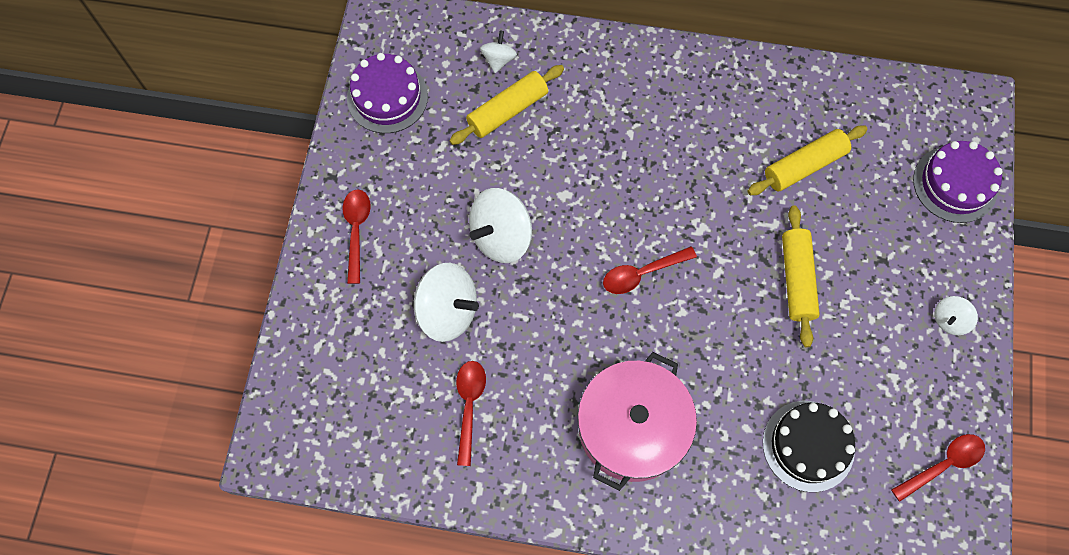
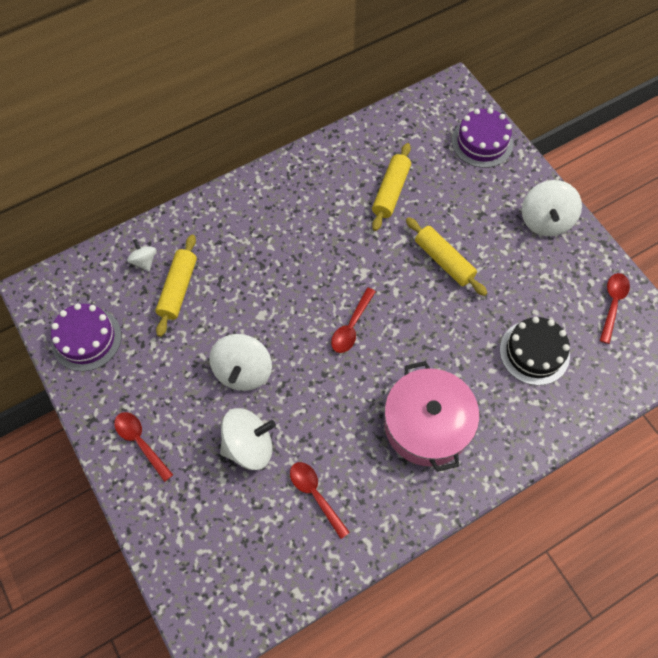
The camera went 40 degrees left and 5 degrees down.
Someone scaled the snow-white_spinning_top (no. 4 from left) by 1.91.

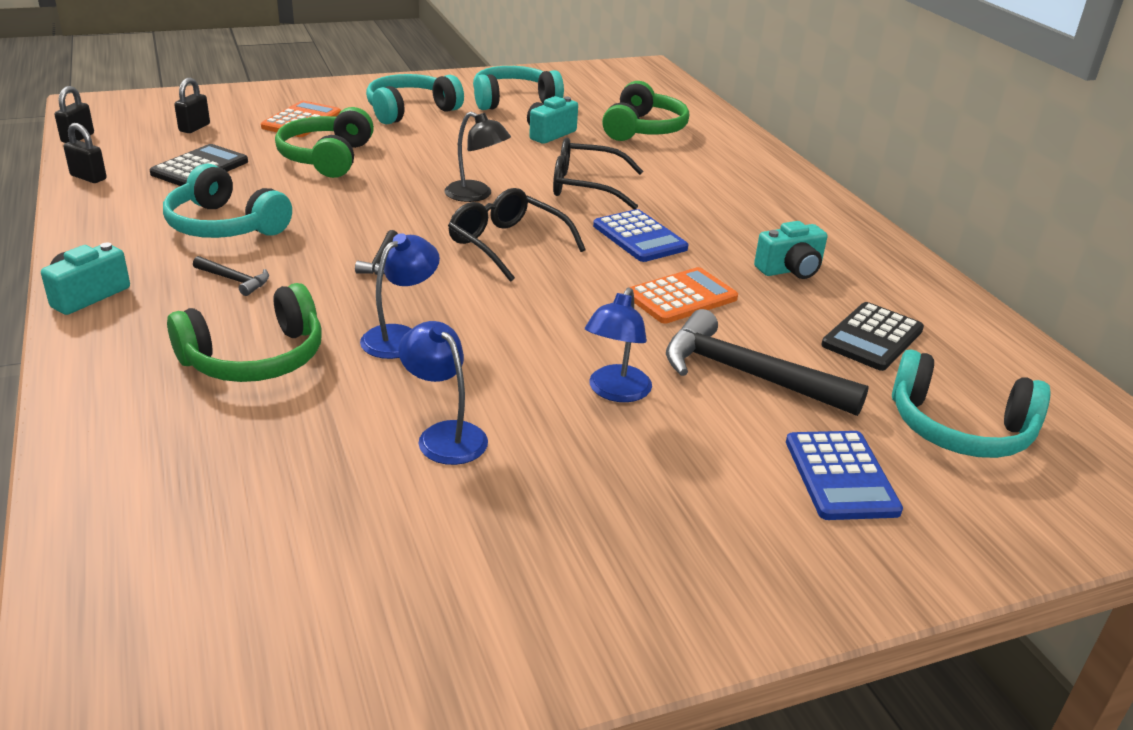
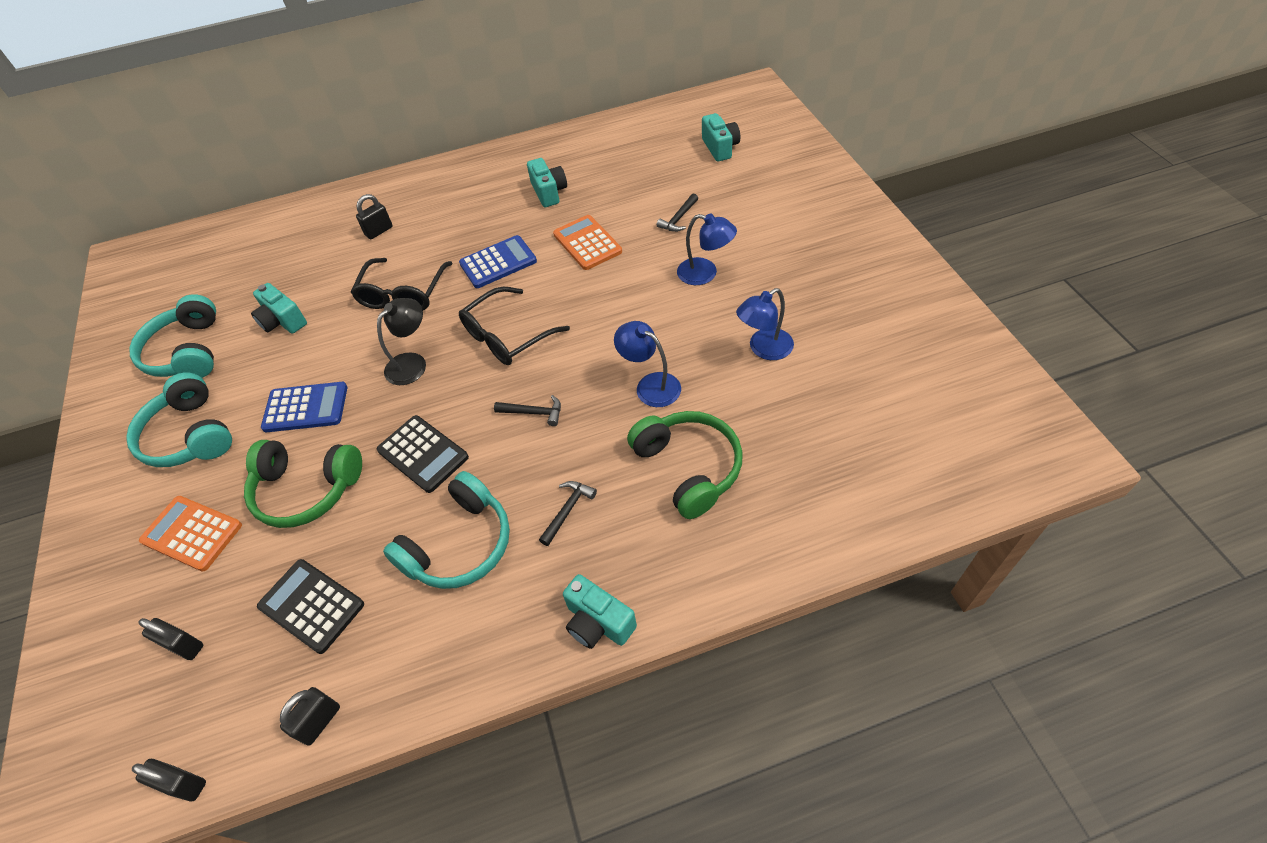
The camera went 80 degrees left and 20 degrees up.
Someone took away the green_over-ear_headphones (no. 3 from left).
Someone scaled the ebony_claw_hammer (no. 3 from left) by 0.46.
Someone carried the royal_blue_adding_machine (no. 2 from left in the first image).
Someone carried the ebony_adding_machine (no. 2 from left).
Someone swapped the turquoise_over-ear_headphones (no. 4 from left) for the turquoise_camera (no. 4 from left).
Someone put down the ebony_lock (no. 4 from left).

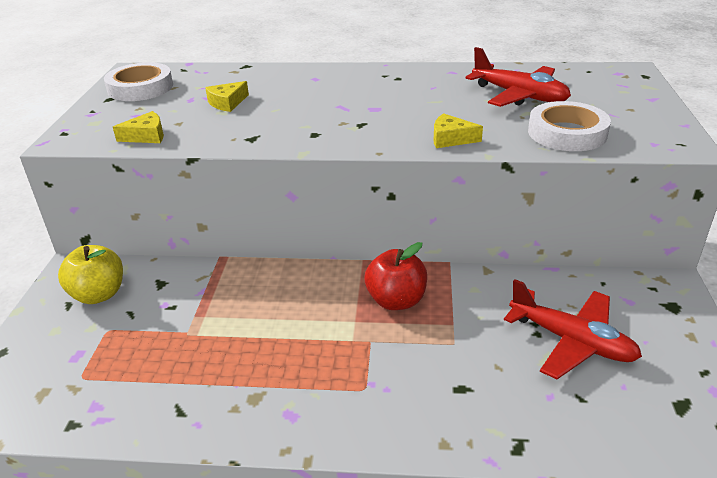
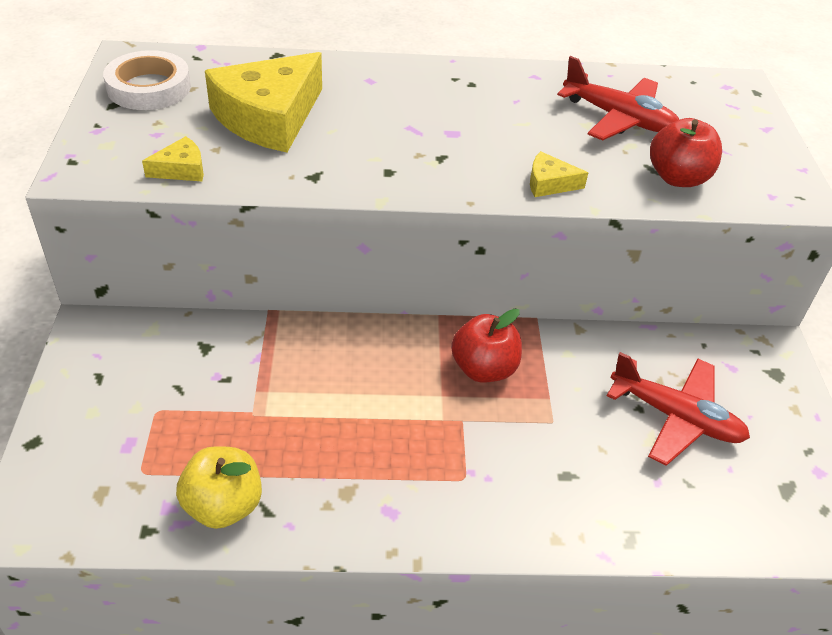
The camera went 10 degrees left and 10 degrees up.
Someone carried the golden_apple_fruit.
Someone scaled the golden_cheese (no. 2 from left) by 2.30.
Someone swapped the snow-white_sticky_tape (no. 2 from left) for the crimson_apple_fruit (no. 2 from left).

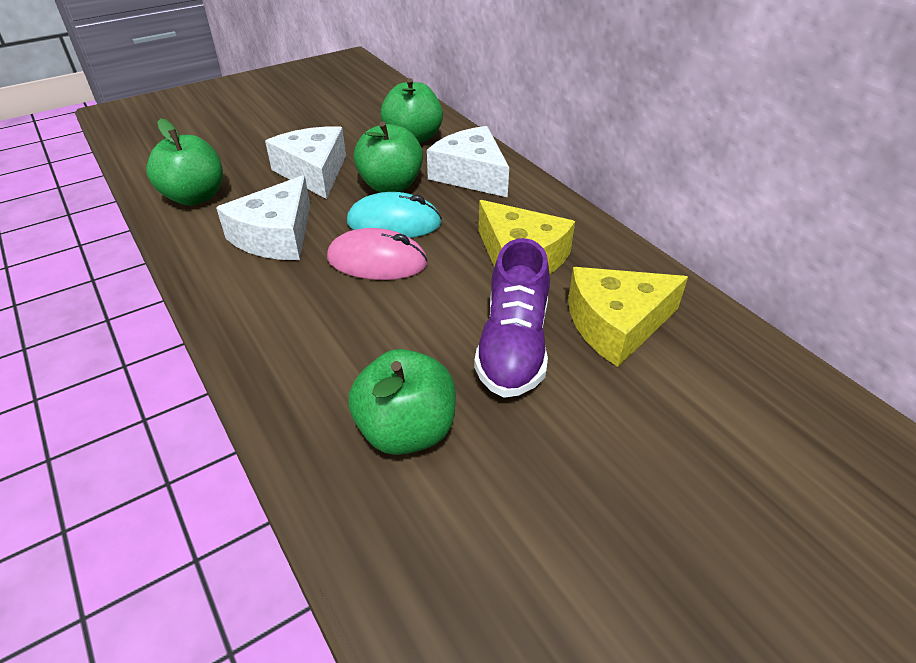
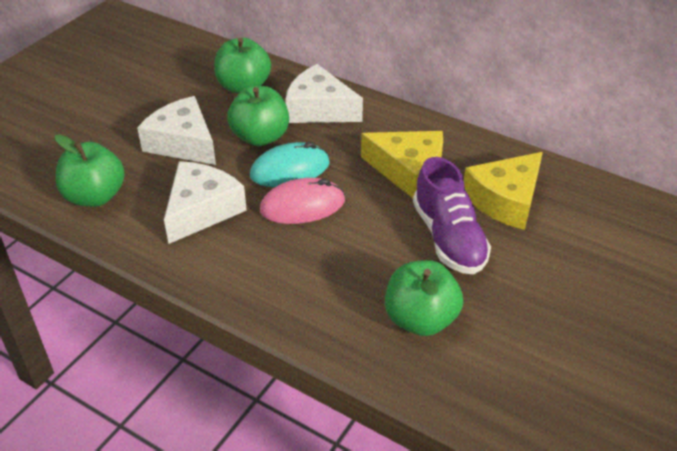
The camera went 25 degrees left and 0 degrees up.
Someone rotated the snow-white_cheese (no. 1 from left in the first image) by 150 degrees counterclockwise.

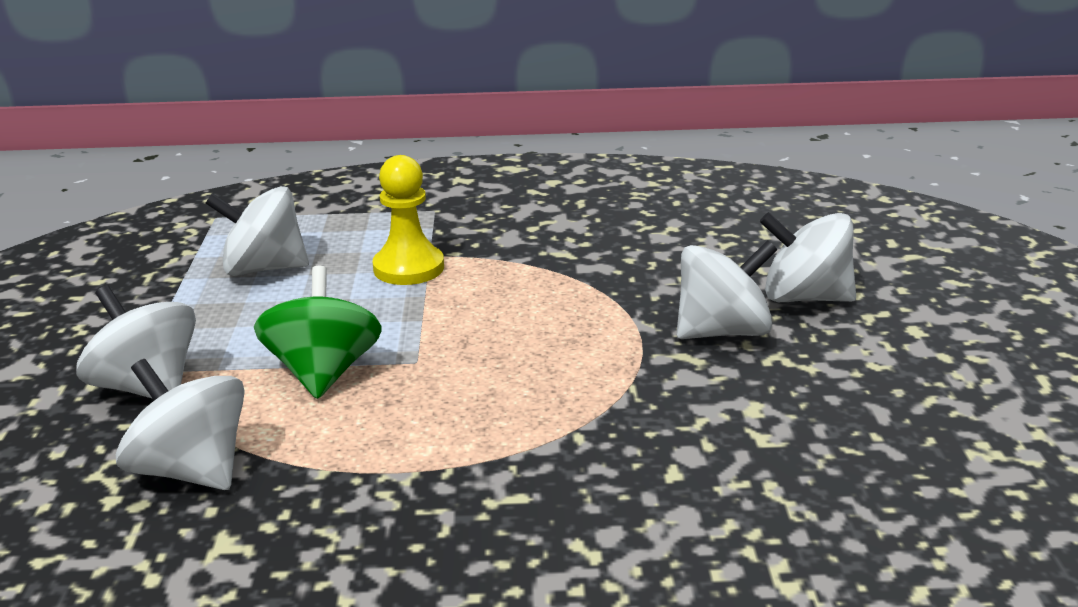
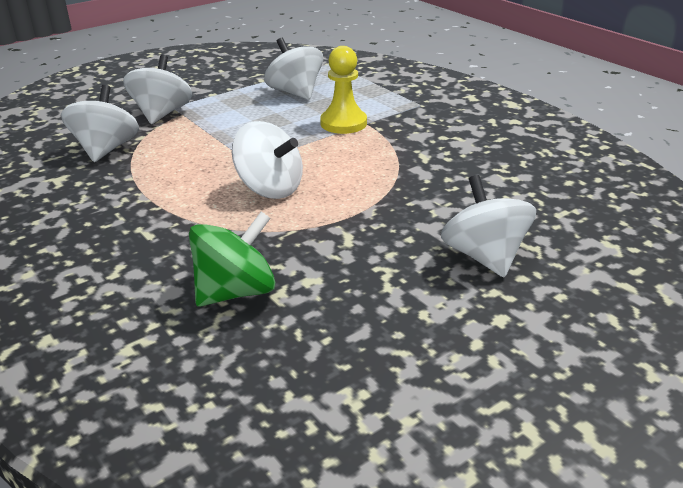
The camera went 55 degrees right and 5 degrees up.
Someone carried the green_spinning_top.
Someone carried the snow-white_spinning_top (no. 4 from left in the first image).

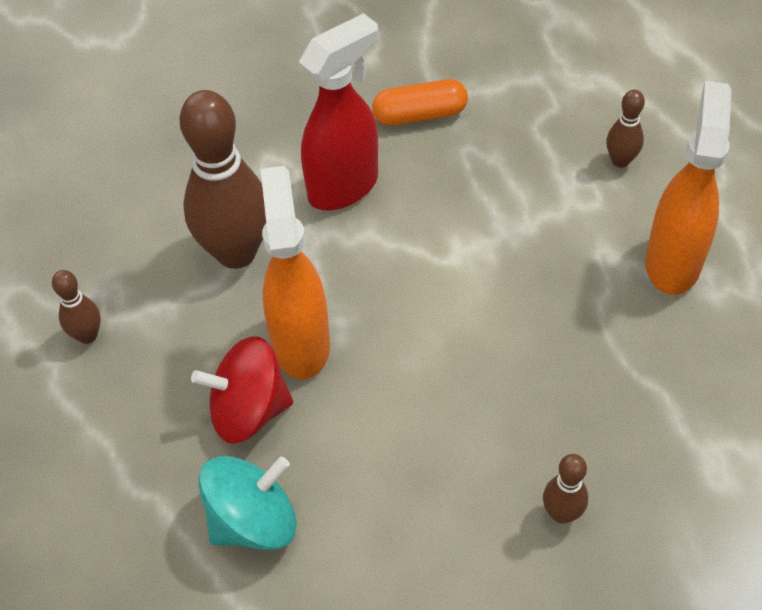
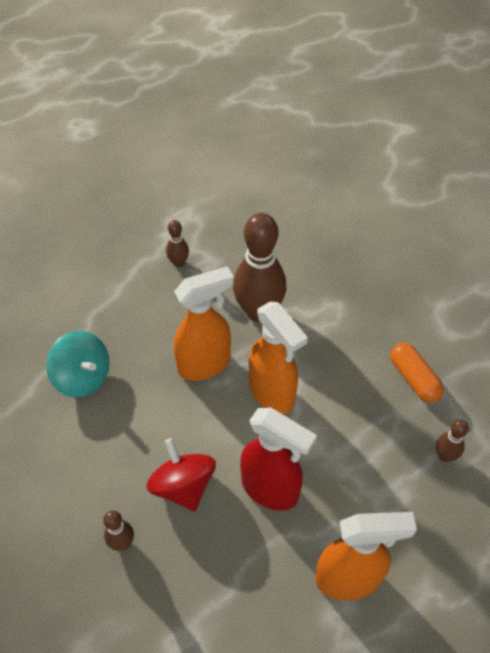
The camera went 70 degrees right and 0 degrees up.
Someone carried the crimson_spinning_top.
Someone carried the crimson_sprayer.
Someone carried the brown_bowling_pin (no. 4 from left).
Someone put down the orange-coloured_sprayer (no. 2 from left).

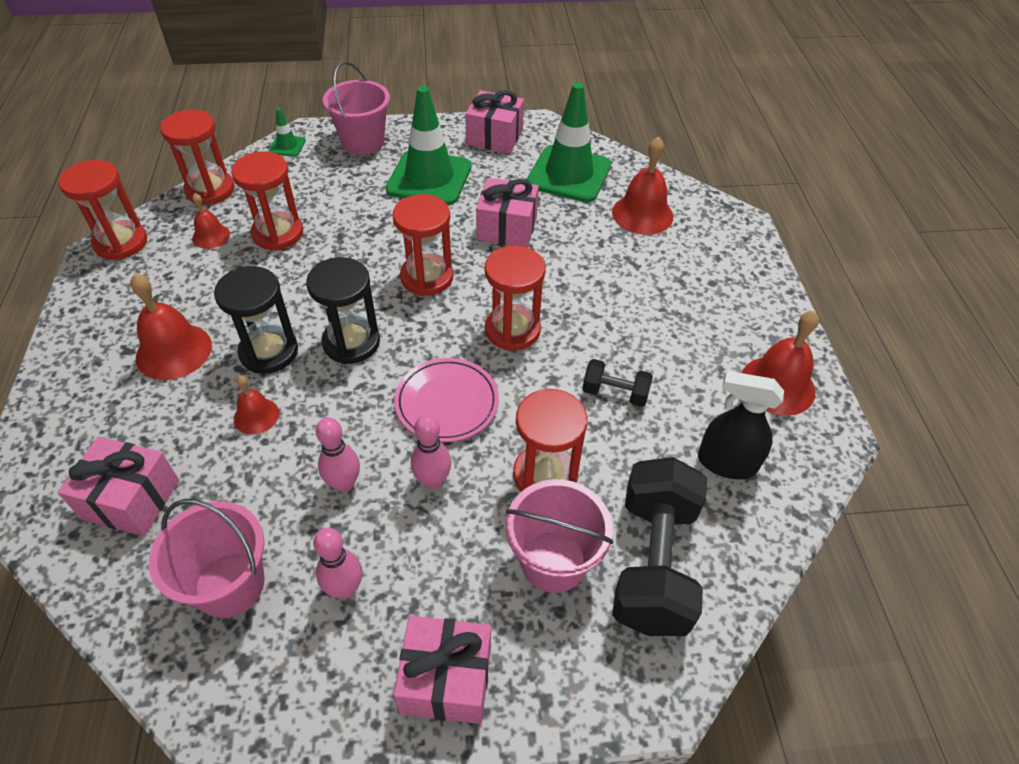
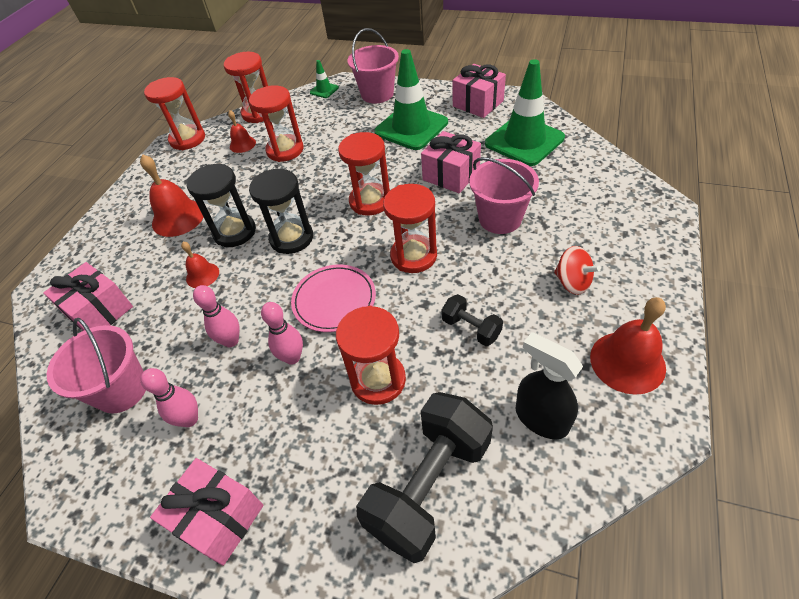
The camera went 30 degrees right and 0 degrees up.
Someone carried the rosy_sand_bucket (no. 3 from left).
Someone took away the crimson_hand_bell (no. 4 from left).
Someone put down the crimson_spinning_top.

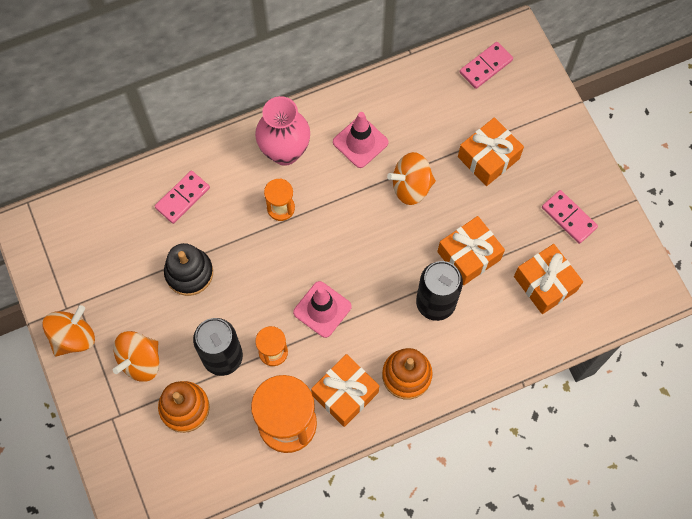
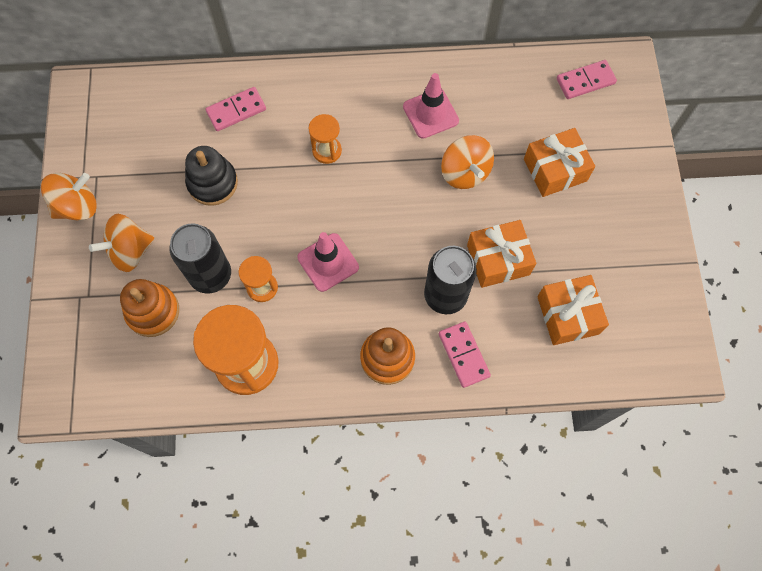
The camera went 20 degrees right and 0 degrees up.
Someone took away the rosy_flower_vase.
Someone took away the orange-coloured_wrapped_gift (no. 1 from left).
Someone rotated the orange-coloured_spinning_top (no. 3 from left) by 120 degrees counterclockwise.
Someone carried the rosy_domino_piece (no. 3 from left in the first image).

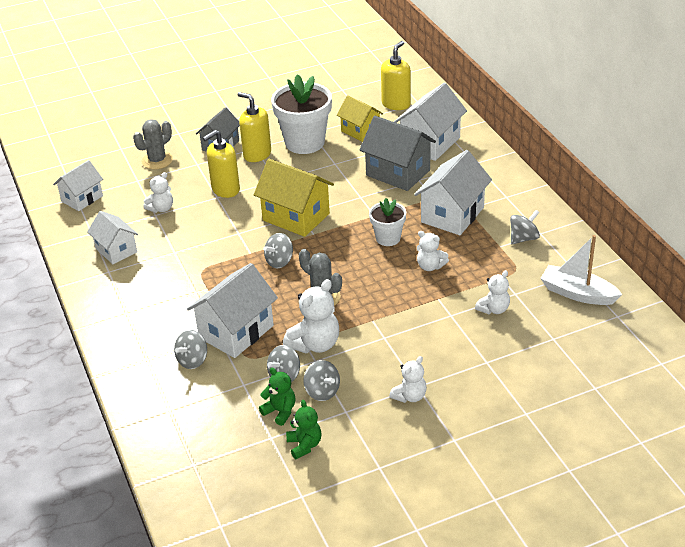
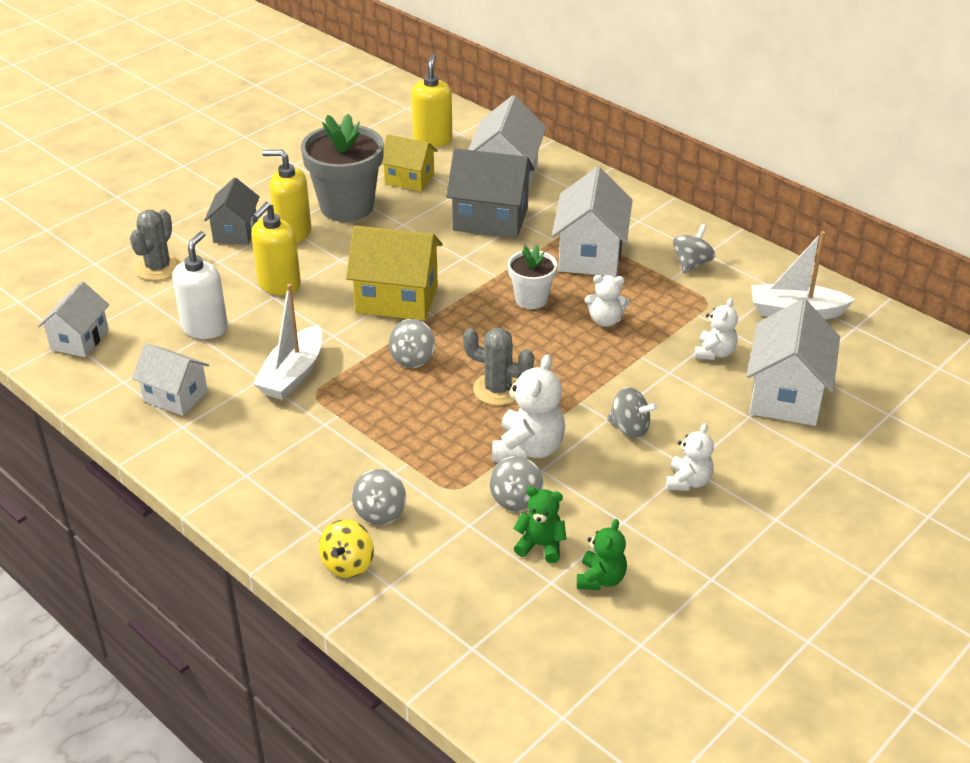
The camera went 25 degrees left and 0 degrees up.
Someone swapped the snow-white_stuffed_bear (no. 1 from left) for the snow-white_pump_bottle.
Someone carried the snow-white_toy_house (no. 3 from left in the first image).
Someone repainted the snow-white_potted_plant (no. 1 from left), which became the grey_potted_plant.
Someone rotated the green_stuffed_bear (no. 2 from left) by 60 degrees clockwise.
Someone carried the grey_spinning_top (no. 4 from left).
Someone put down the snow-white_sailboat (no. 1 from left).
Someone put down the golden_spinning_top.

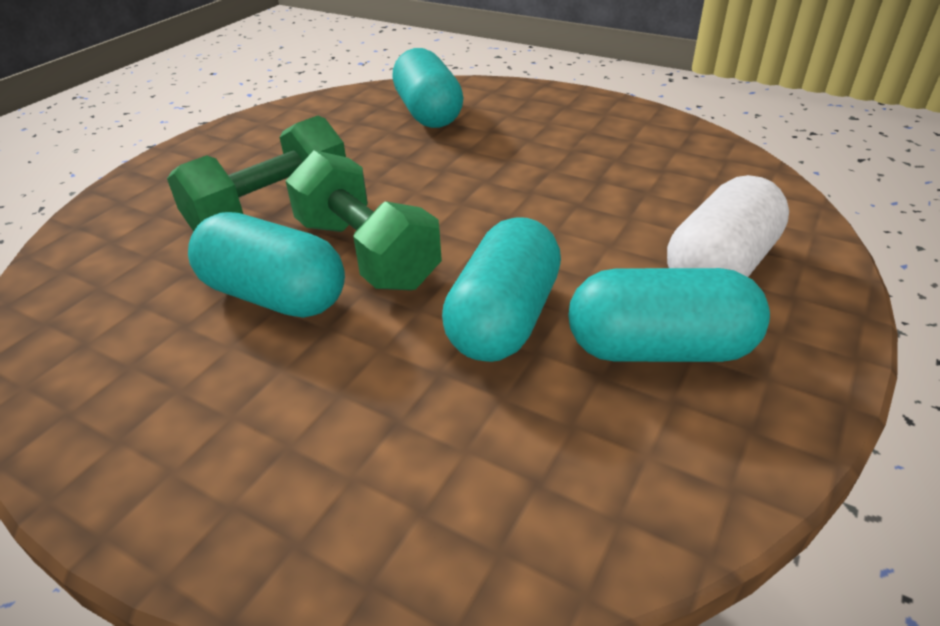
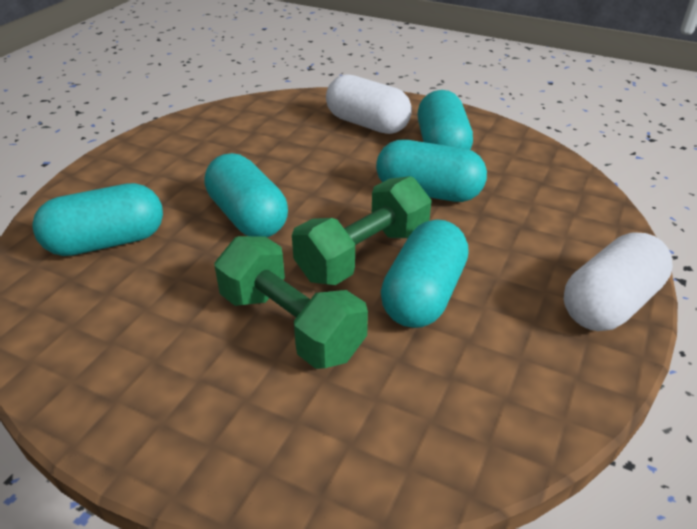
The camera went 95 degrees left and 0 degrees up.
Someone put down the turquoise_pill (no. 2 from left).
Someone put down the snow-white_pill (no. 2 from left).

